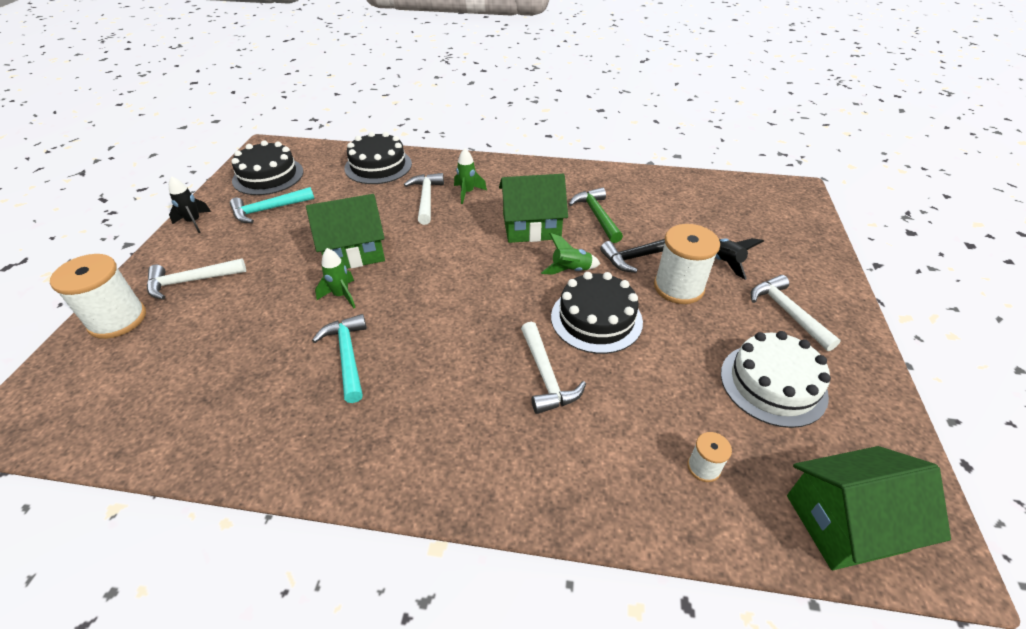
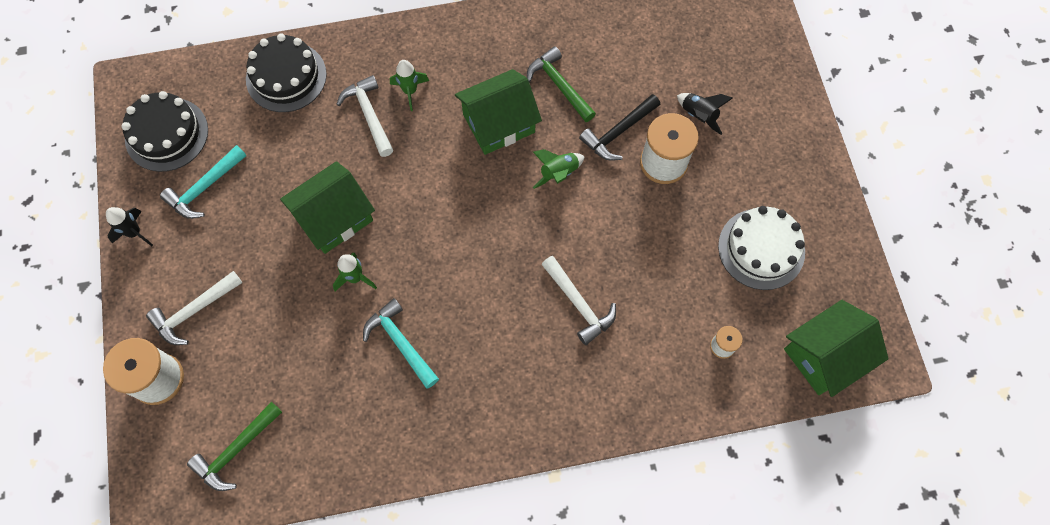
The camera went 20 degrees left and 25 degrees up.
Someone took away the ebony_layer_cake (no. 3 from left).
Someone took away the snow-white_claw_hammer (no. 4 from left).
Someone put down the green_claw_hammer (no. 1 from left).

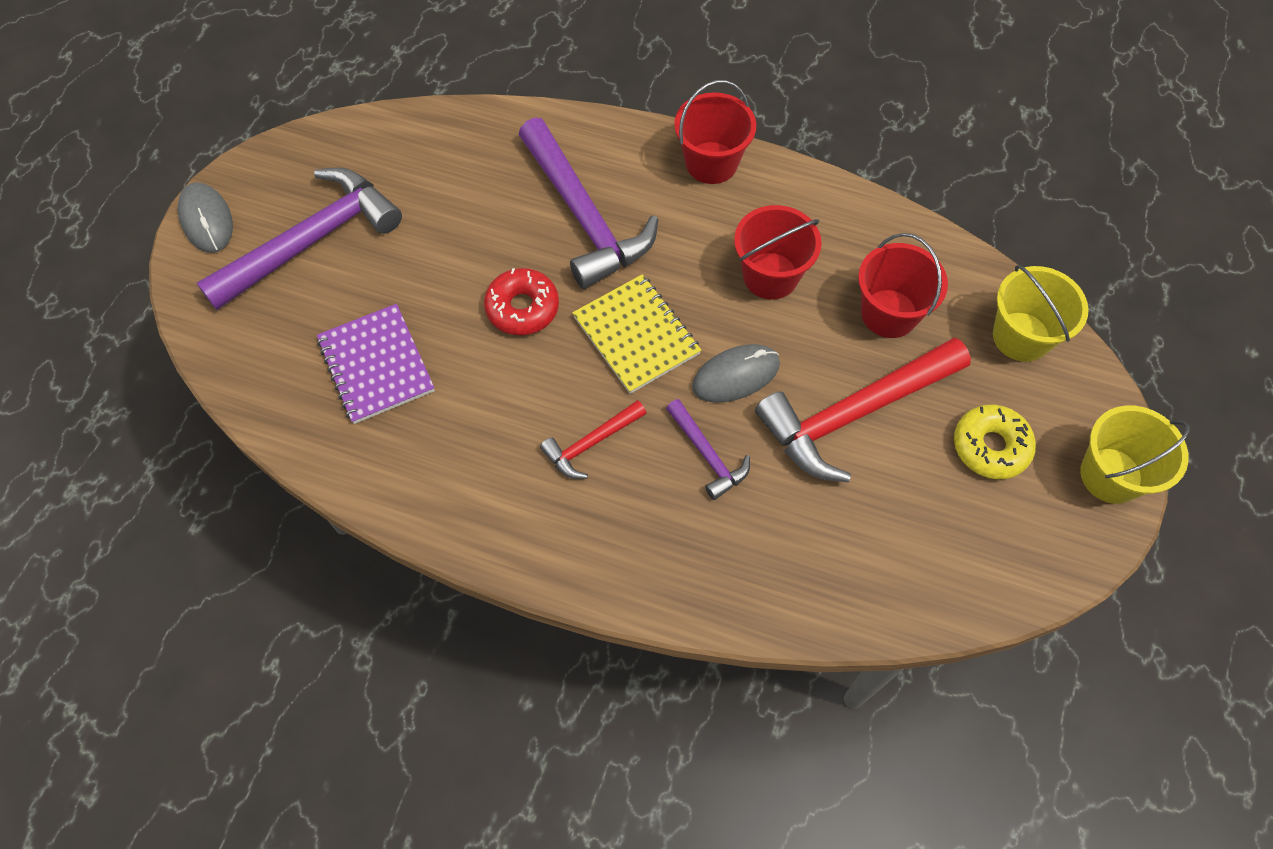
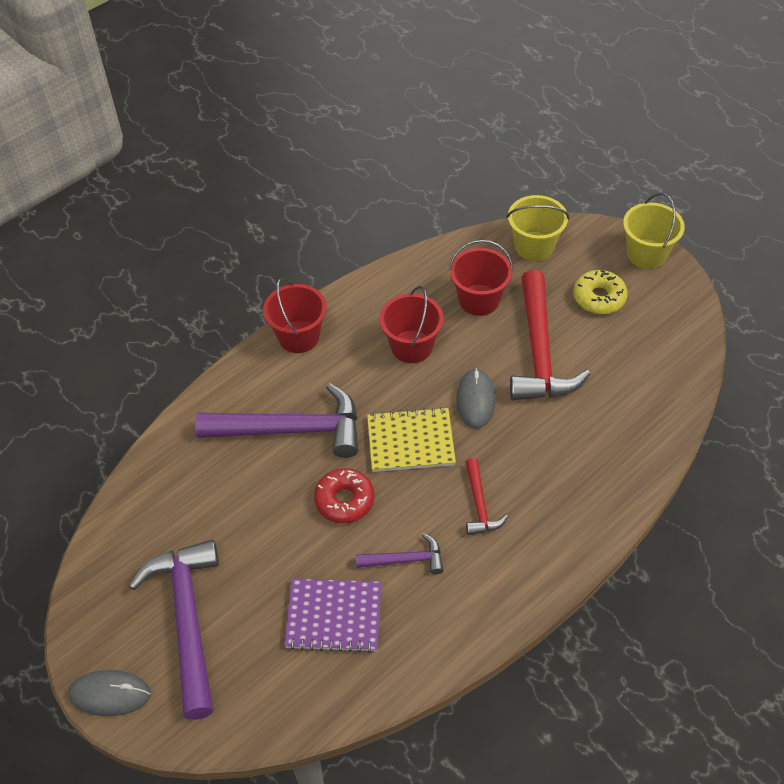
The camera went 60 degrees left and 10 degrees down.
Someone carried the royal_purple_claw_hammer (no. 3 from left).

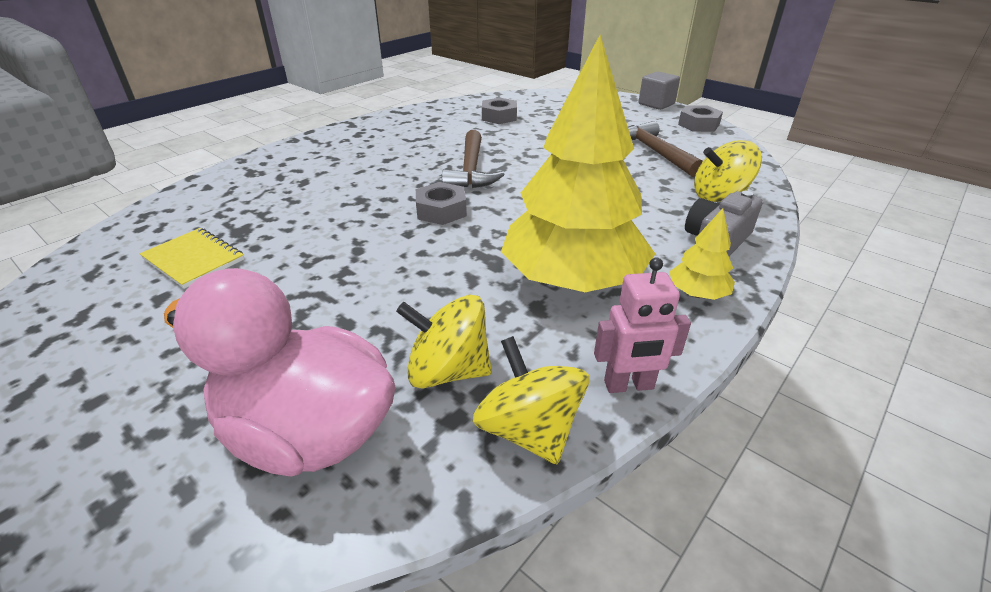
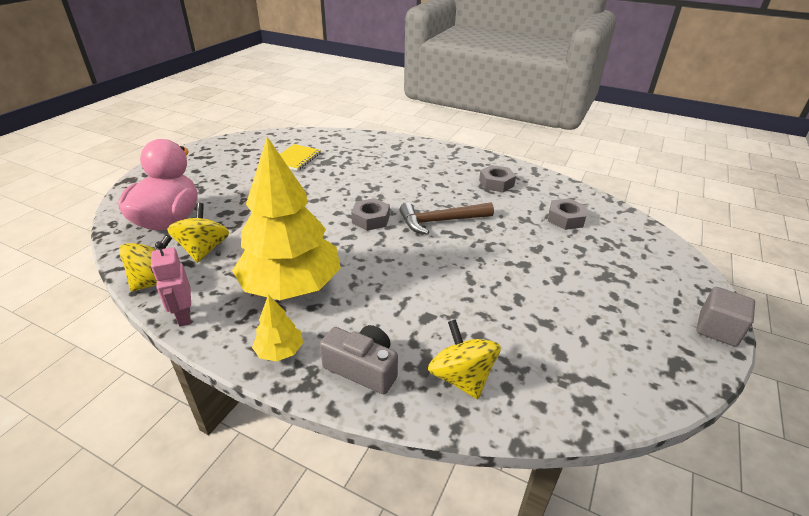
The camera went 75 degrees right and 0 degrees up.
Someone took away the brown_claw_hammer (no. 2 from left).
Someone carried the grey_nut (no. 3 from left in the first image).

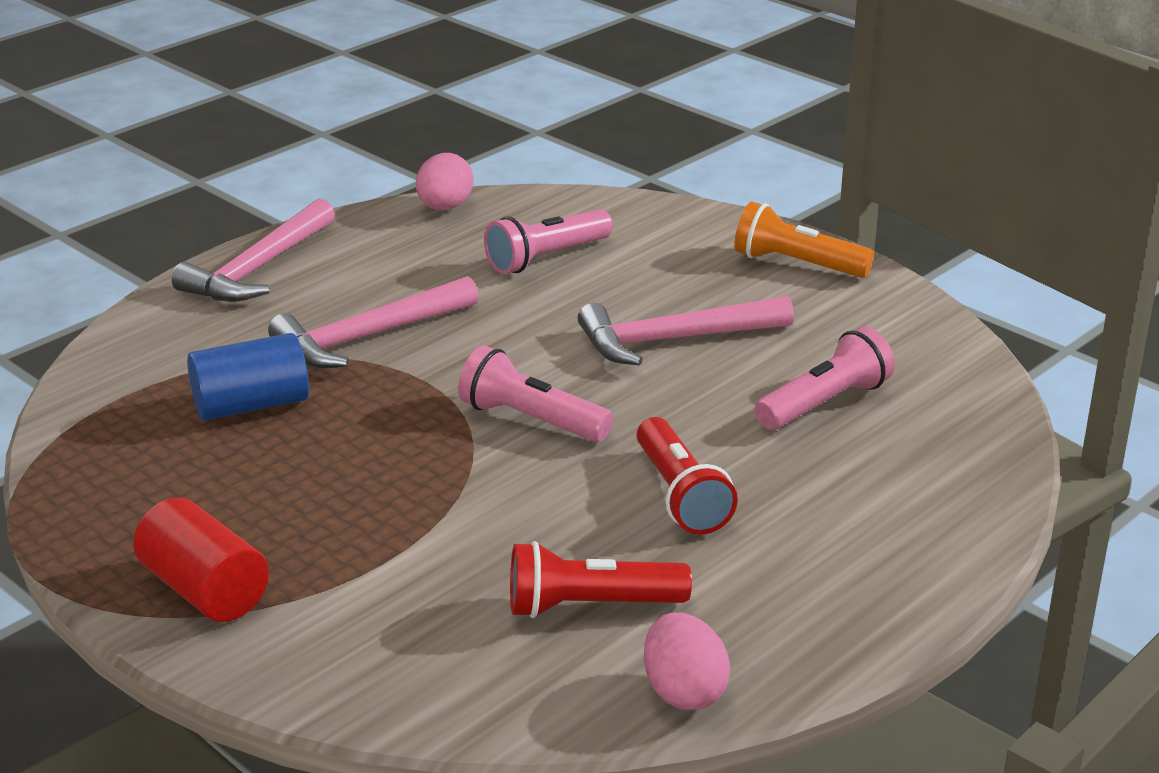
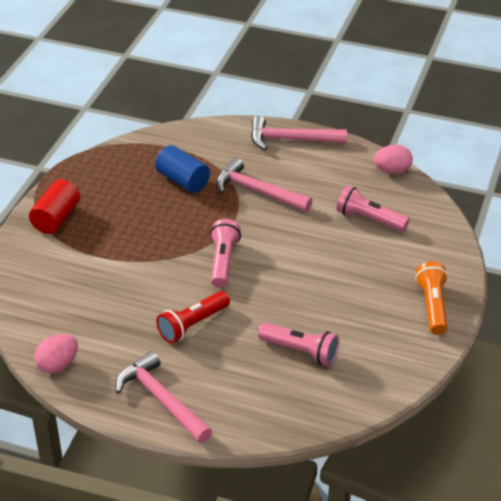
The camera went 65 degrees right and 10 degrees up.
Someone took away the crimson_pocket_torch (no. 1 from left).
Someone carried the rosy_claw_hammer (no. 3 from left in the first image).

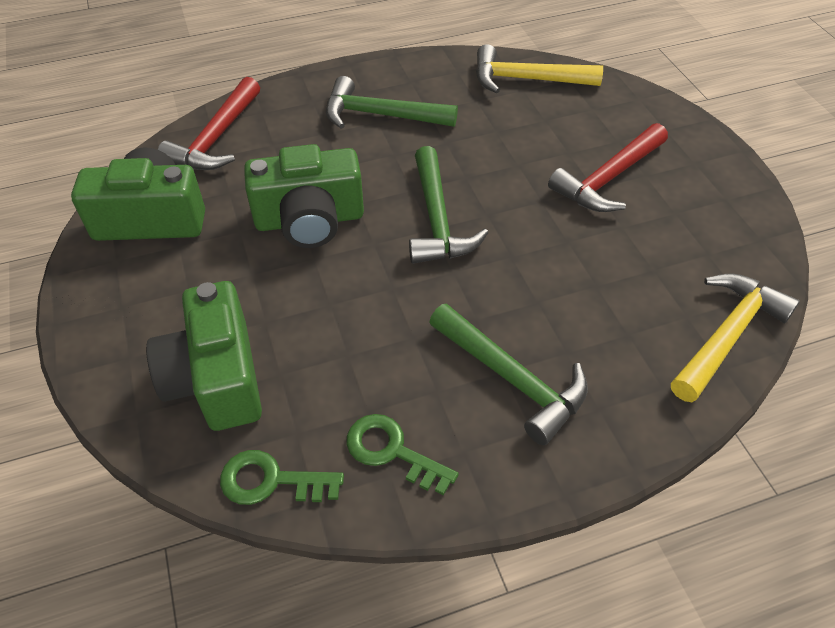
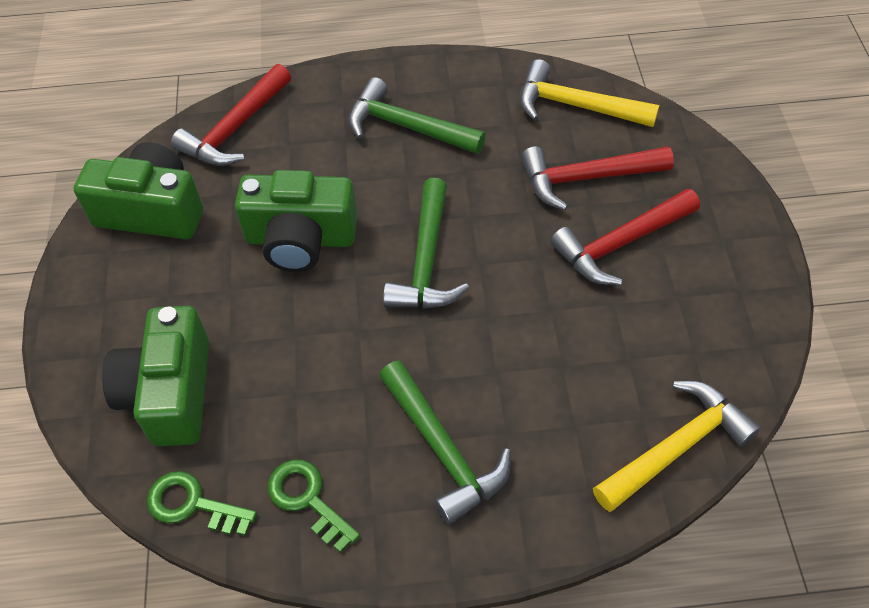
The camera went 15 degrees right and 5 degrees up.
Someone put down the crimson_claw_hammer (no. 2 from left).

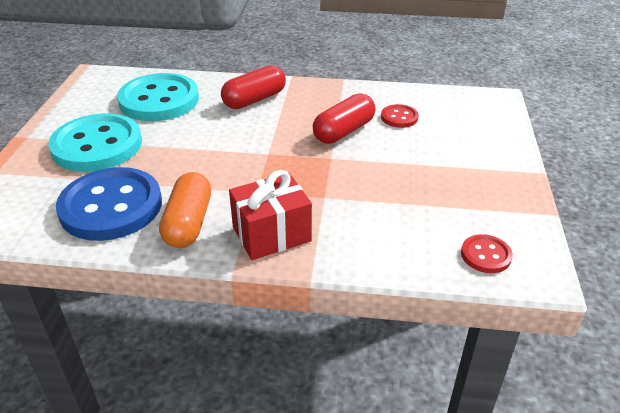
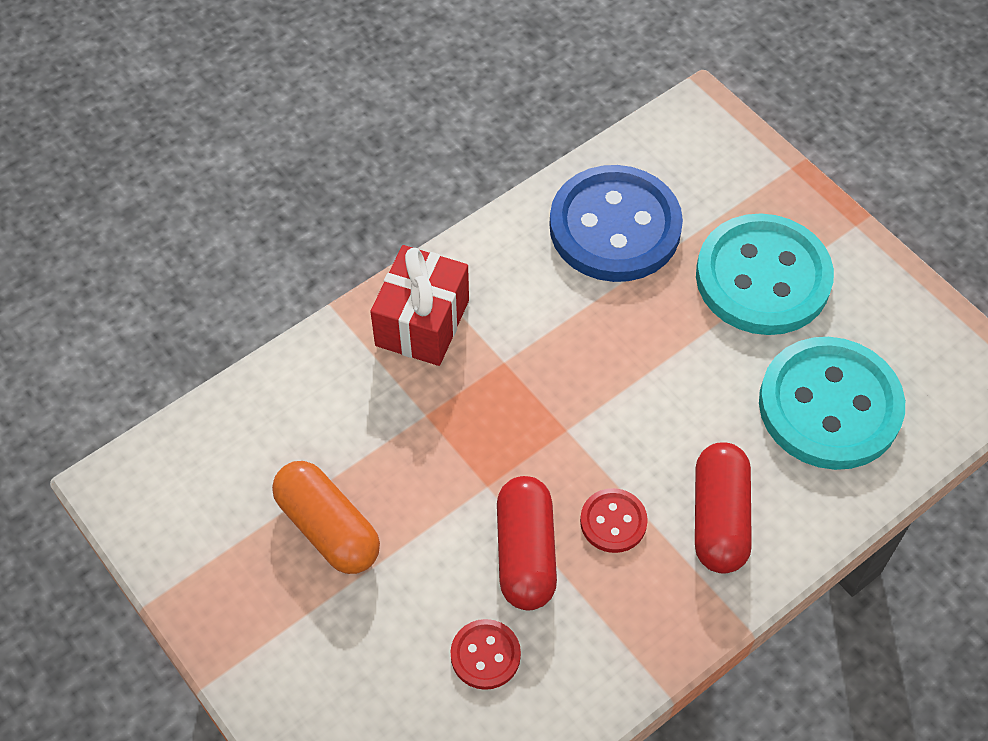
The camera went 135 degrees right and 20 degrees up.
Someone carried the orange-coloured_pill.
Someone carried the crimson_shirt_button (no. 2 from left).

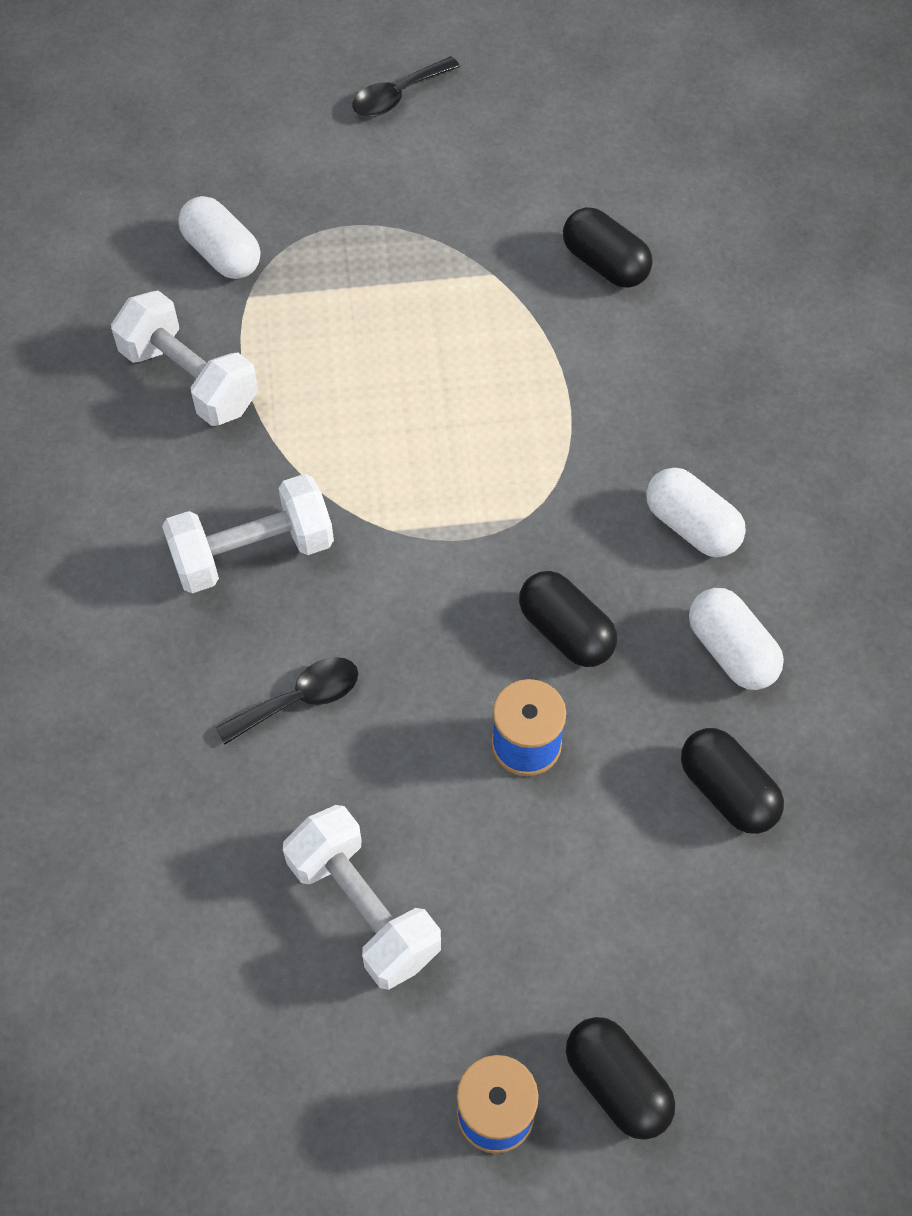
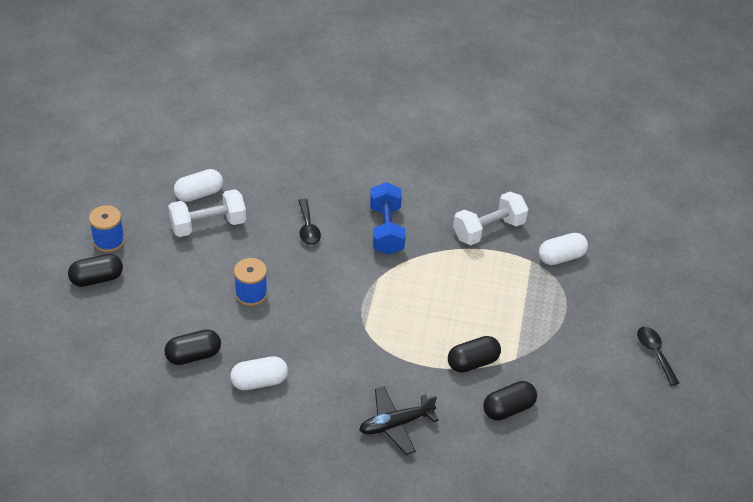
The camera went 105 degrees right and 15 degrees down.
Someone repainted the snow-white_free_weight (no. 2 from left), which became the royal_blue_free_weight.
Someone carried the ebony_pill (no. 1 from left in the first image).
Someone carried the snow-white_pill (no. 2 from left in the first image).
Someone put down the ebony_aeroplane.

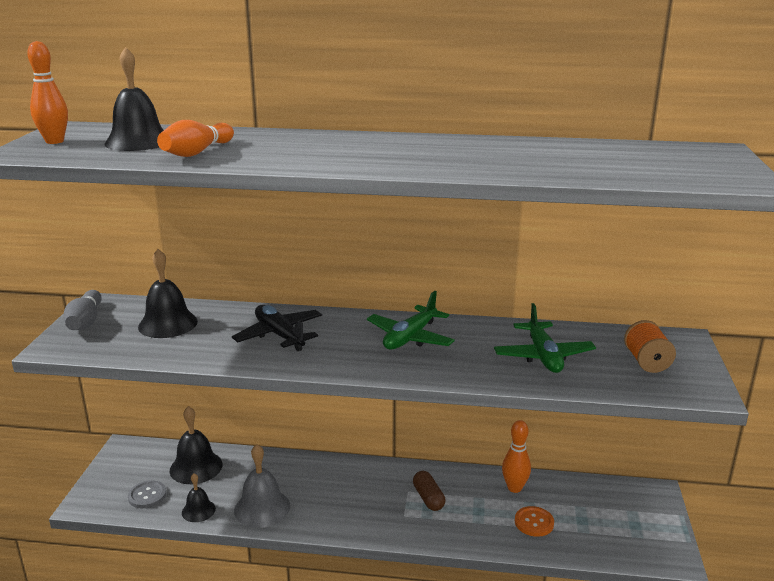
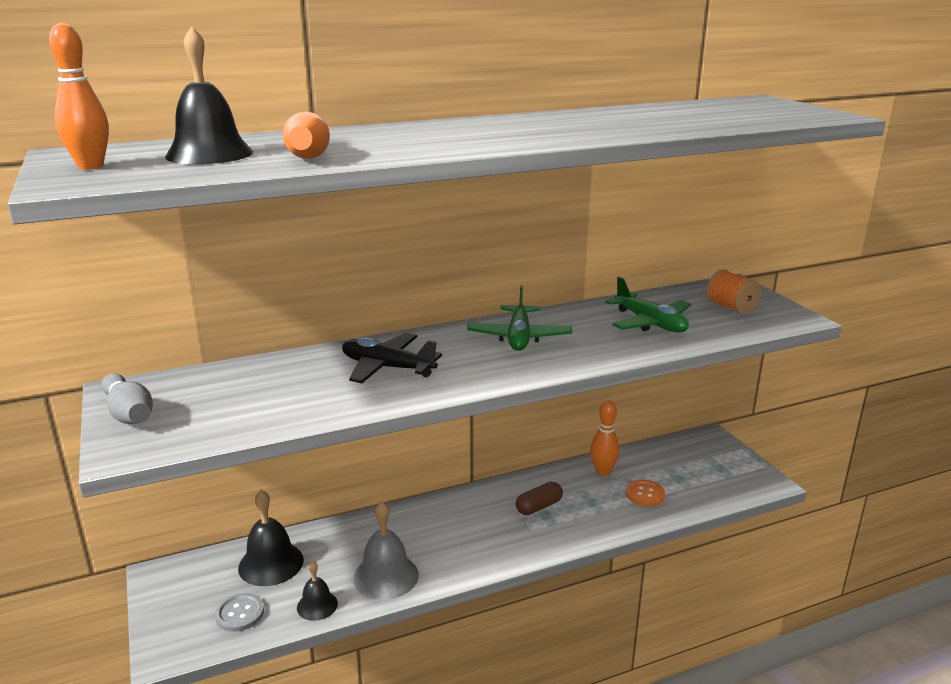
The camera went 30 degrees left and 0 degrees up.
Someone took away the ebony_hand_bell (no. 2 from left).
Someone rotated the brown_pill by 75 degrees counterclockwise.

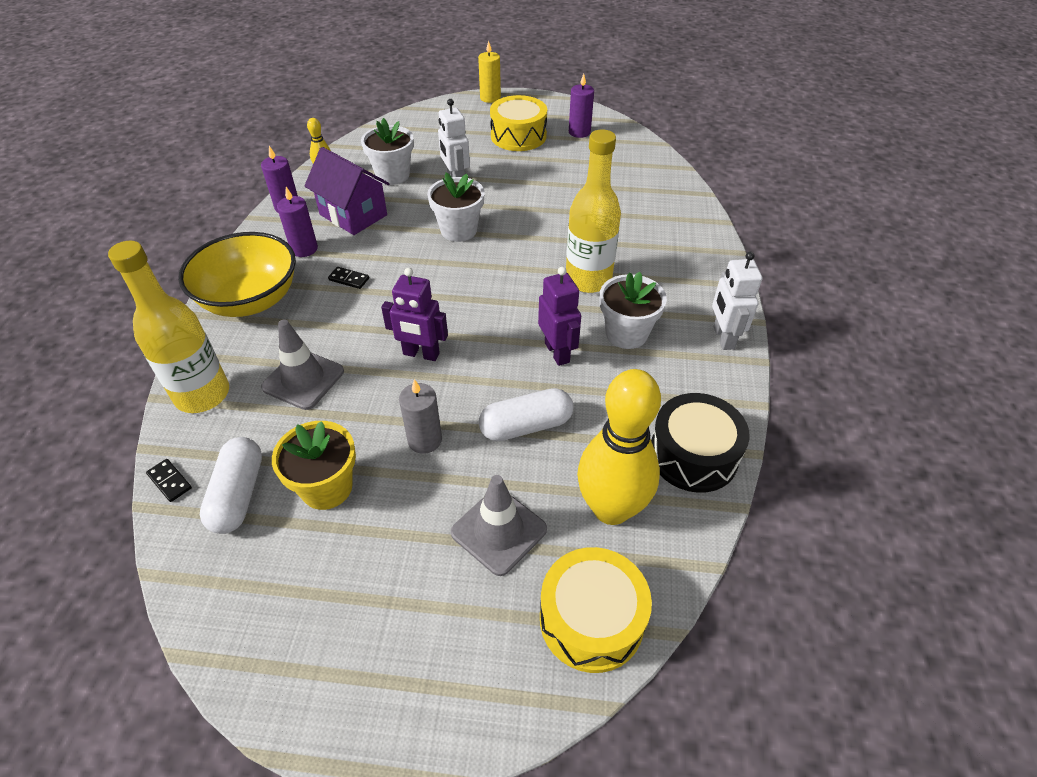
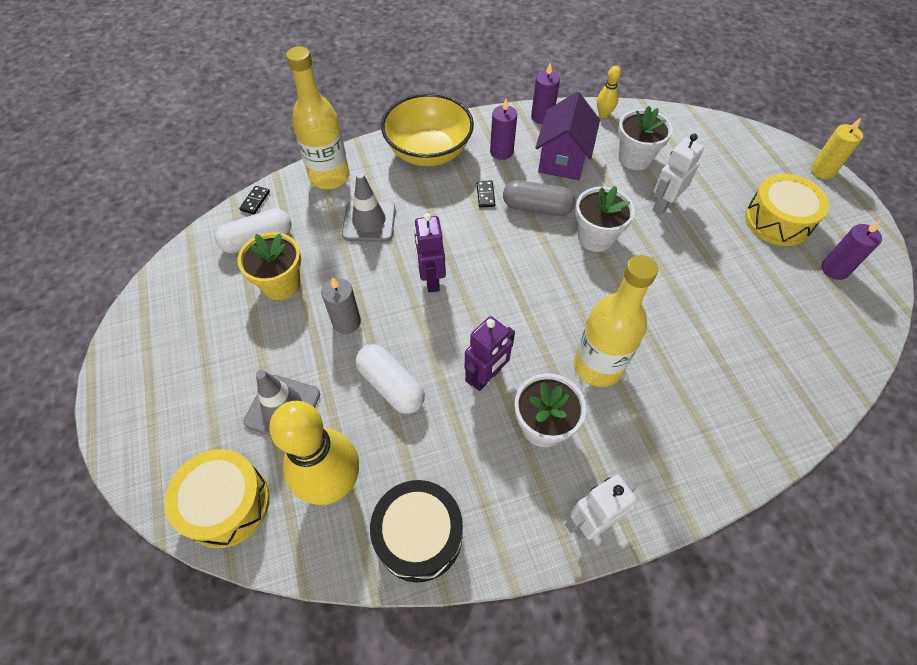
The camera went 65 degrees right and 10 degrees up.
Someone put down the grey_pill.

